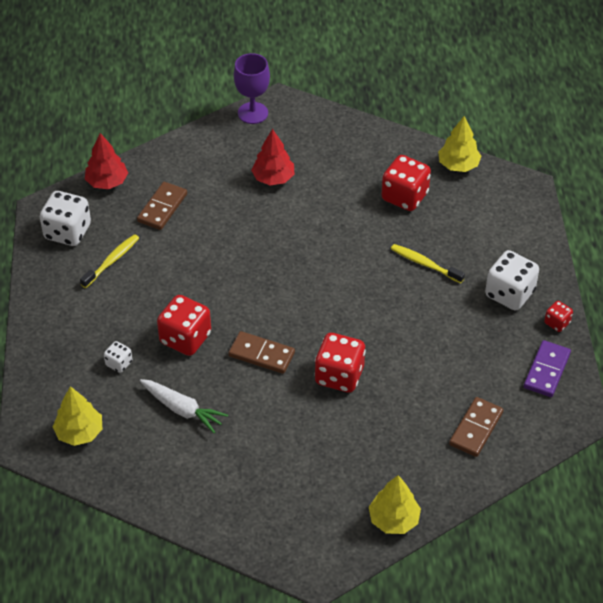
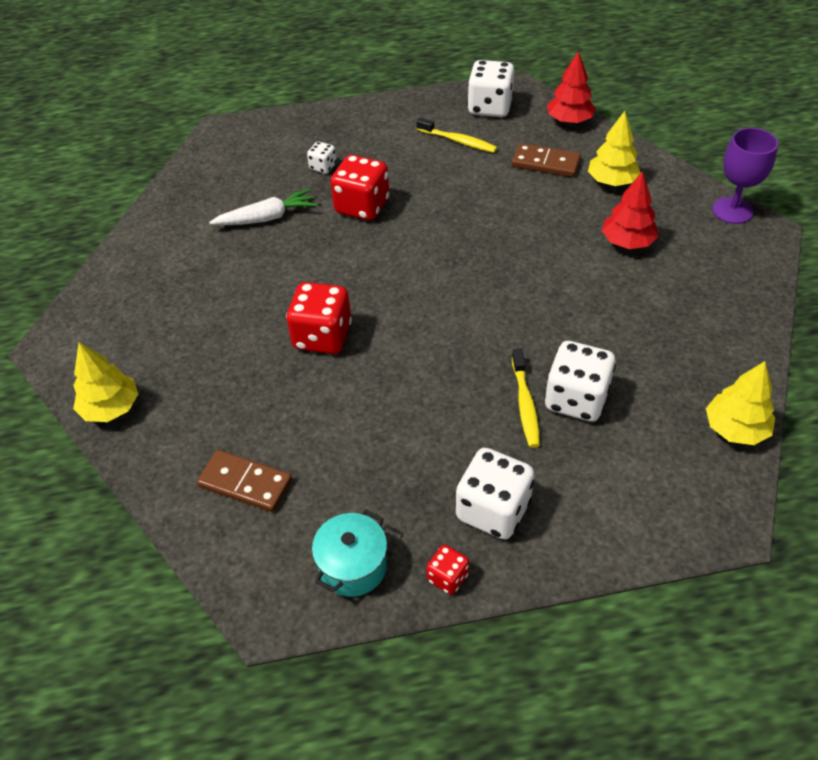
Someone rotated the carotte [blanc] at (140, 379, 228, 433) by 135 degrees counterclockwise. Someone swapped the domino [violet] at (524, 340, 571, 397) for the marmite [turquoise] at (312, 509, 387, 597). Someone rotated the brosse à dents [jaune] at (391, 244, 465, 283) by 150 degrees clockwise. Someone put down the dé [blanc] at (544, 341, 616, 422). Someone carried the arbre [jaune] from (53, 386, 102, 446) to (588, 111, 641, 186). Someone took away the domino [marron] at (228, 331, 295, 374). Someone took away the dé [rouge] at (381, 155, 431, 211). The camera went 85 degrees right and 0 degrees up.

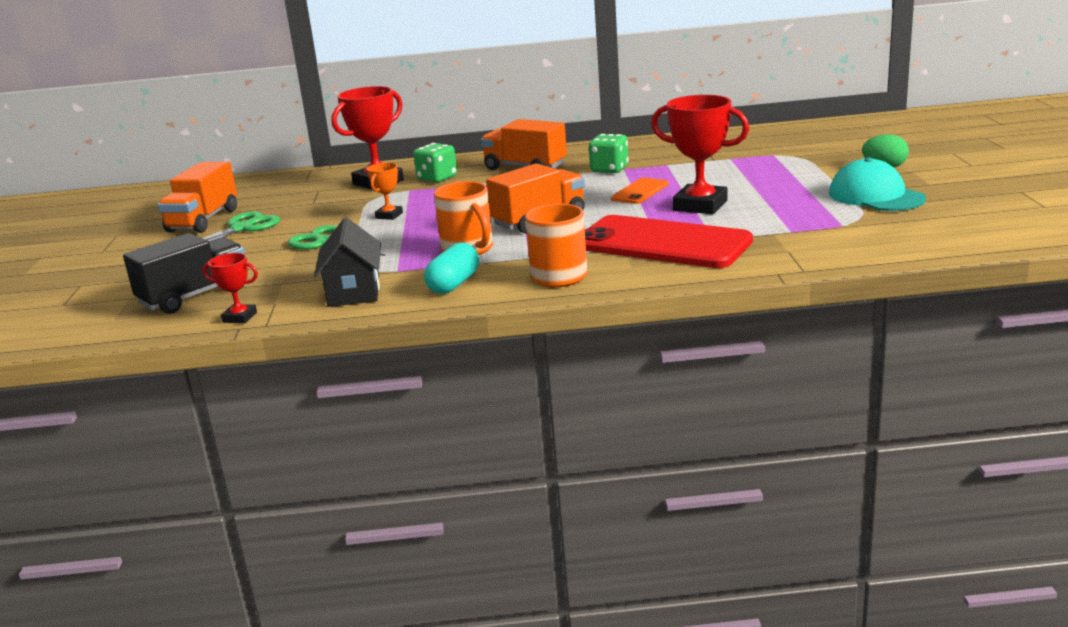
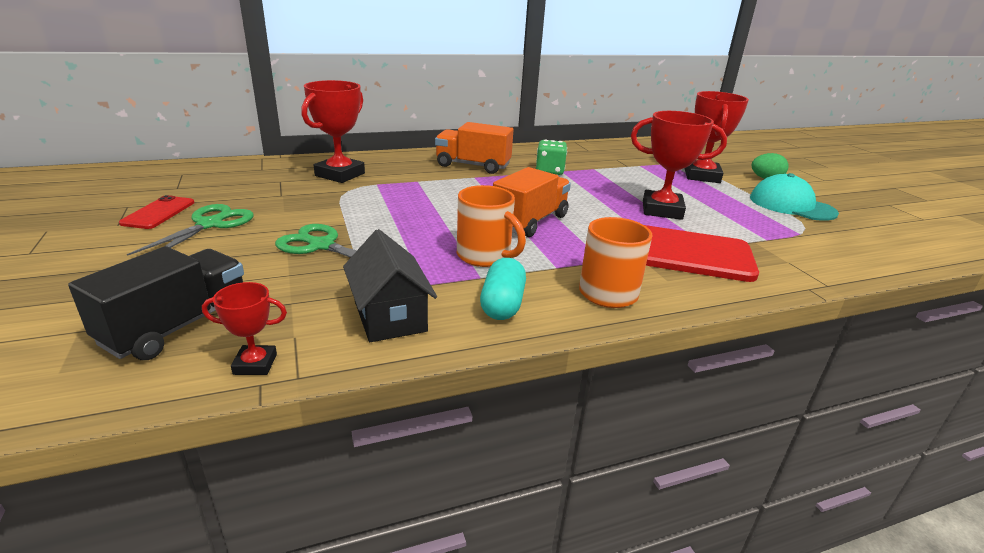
Someone swapped the camion [orange] at (158, 162, 237, 233) for the téléphone [rouge] at (119, 195, 194, 229). Someone put down the trophée [rouge] at (685, 91, 749, 183). Someone took away the trophée [orange] at (367, 163, 403, 220). Someone took away the dé [vert] at (413, 143, 457, 183). Someone took away the téléphone [orange] at (611, 178, 669, 204). The camera went 20 degrees left and 5 degrees up.

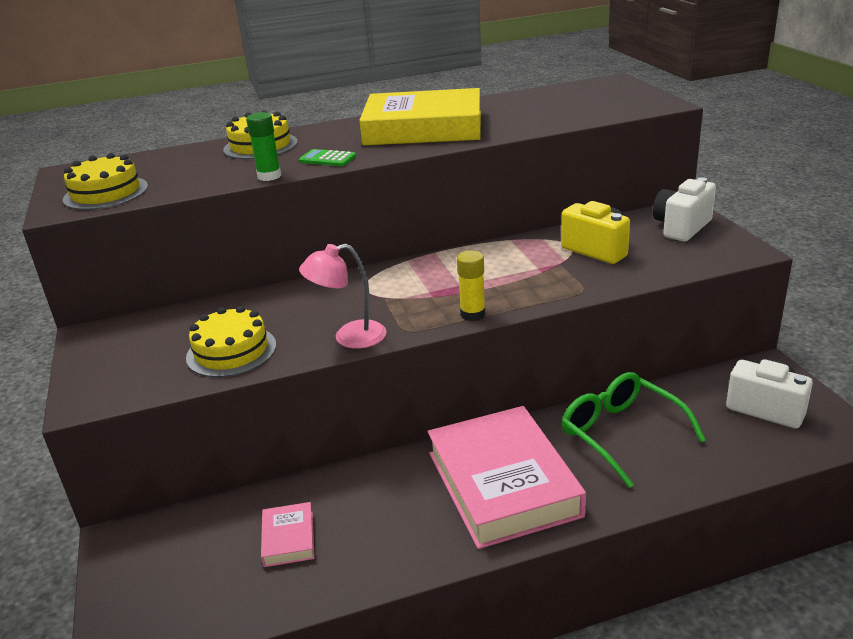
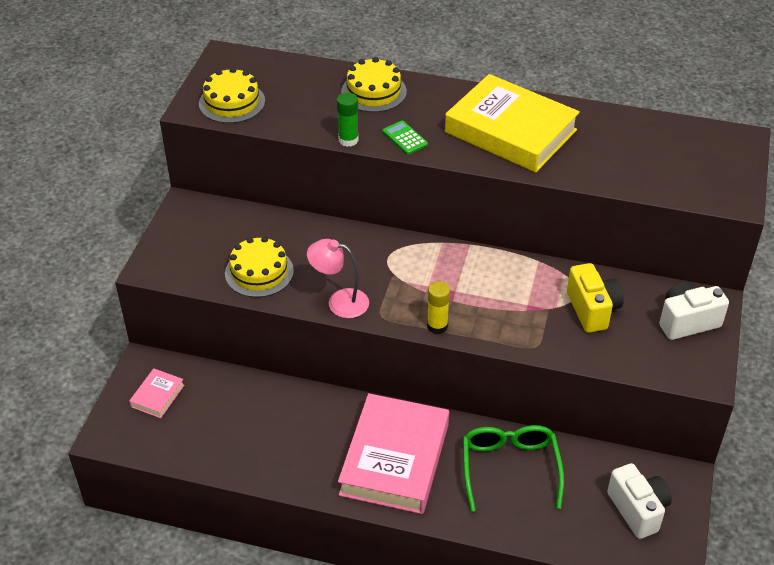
Someone carried the livre [rose] from (261, 502, 315, 567) to (129, 368, 184, 418). The camera went 30 degrees right and 15 degrees up.

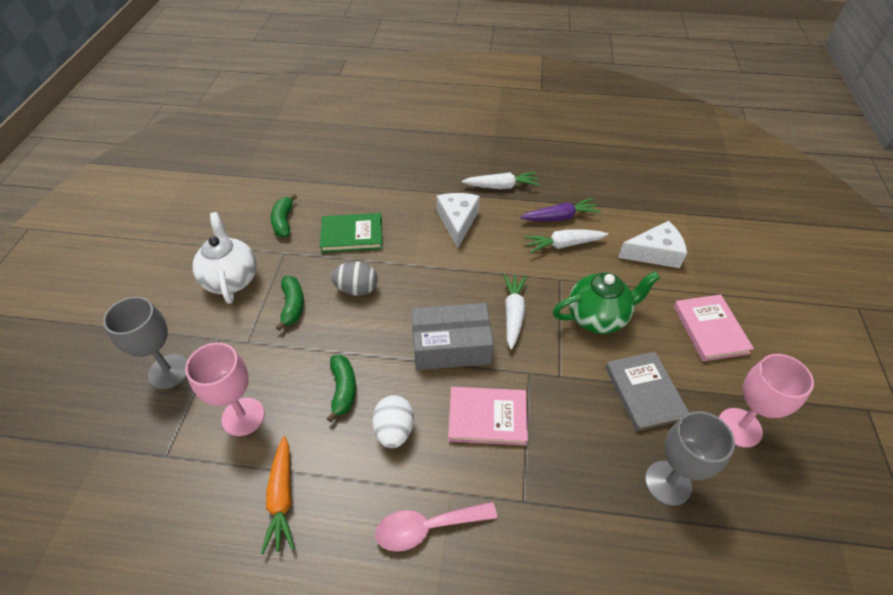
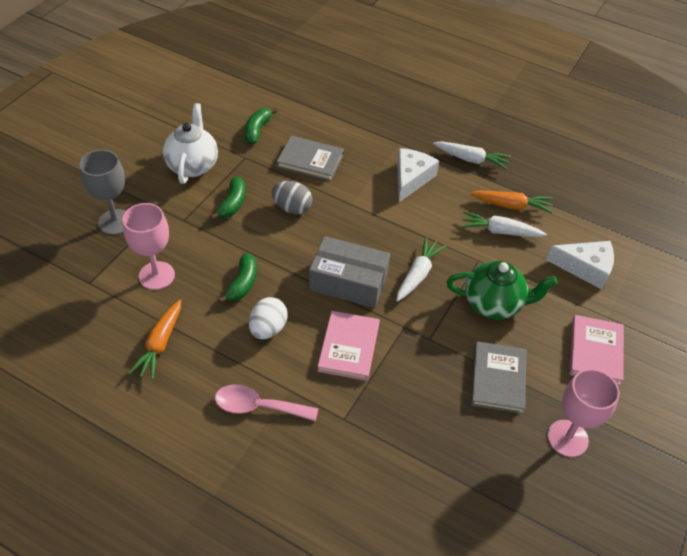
Someone repainted the livre [vert] at (320, 213, 382, 253), which became the livre [gris] at (277, 136, 344, 181). Someone rotated the livre [rose] at (448, 387, 528, 445) by 75 degrees clockwise. Someone repainted the carotte [violet] at (520, 198, 601, 221), which became the carotte [orange] at (470, 190, 553, 213). Someone took away the verre à pied [gris] at (645, 411, 735, 506). The camera went 20 degrees right and 0 degrees up.

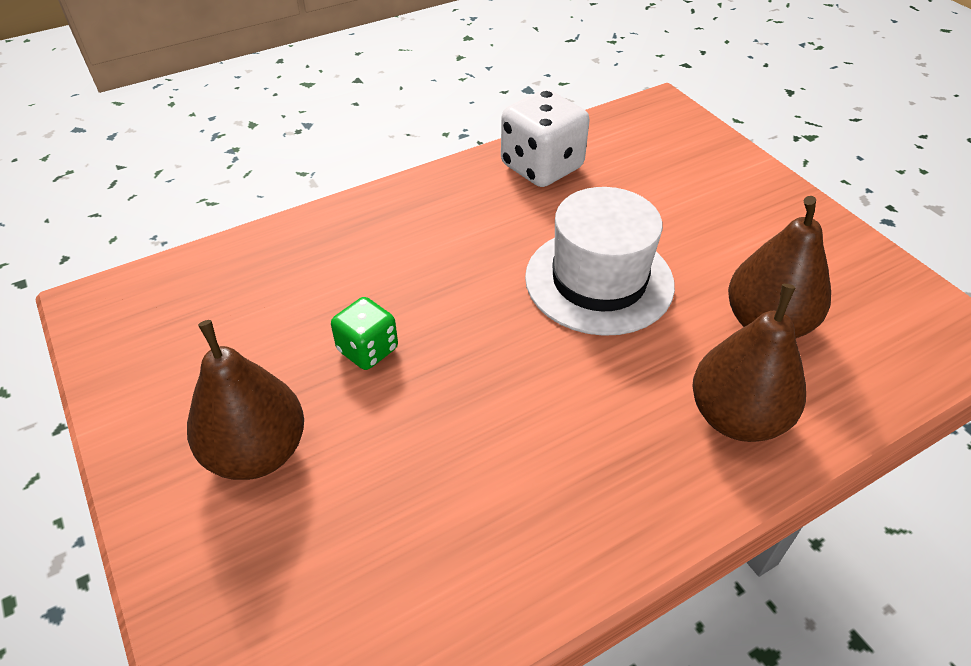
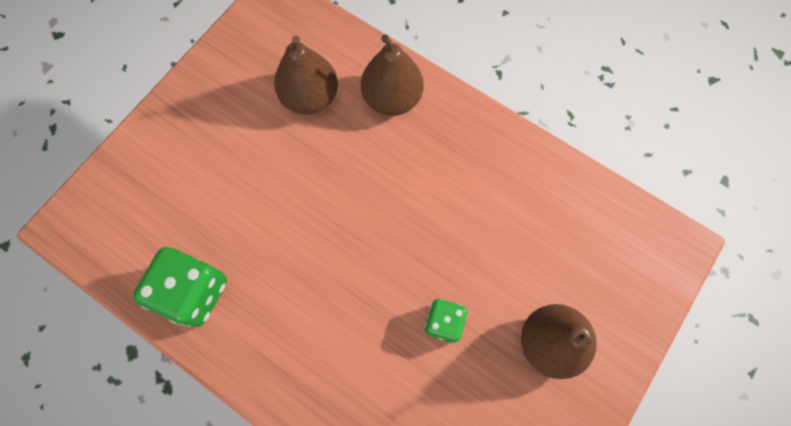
Someone repainted the dé [blanc] at (501, 89, 590, 187), which became the dé [vert] at (133, 247, 227, 327). Someone took away the chapeau [blanc] at (525, 187, 675, 336). The camera went 115 degrees left and 25 degrees up.

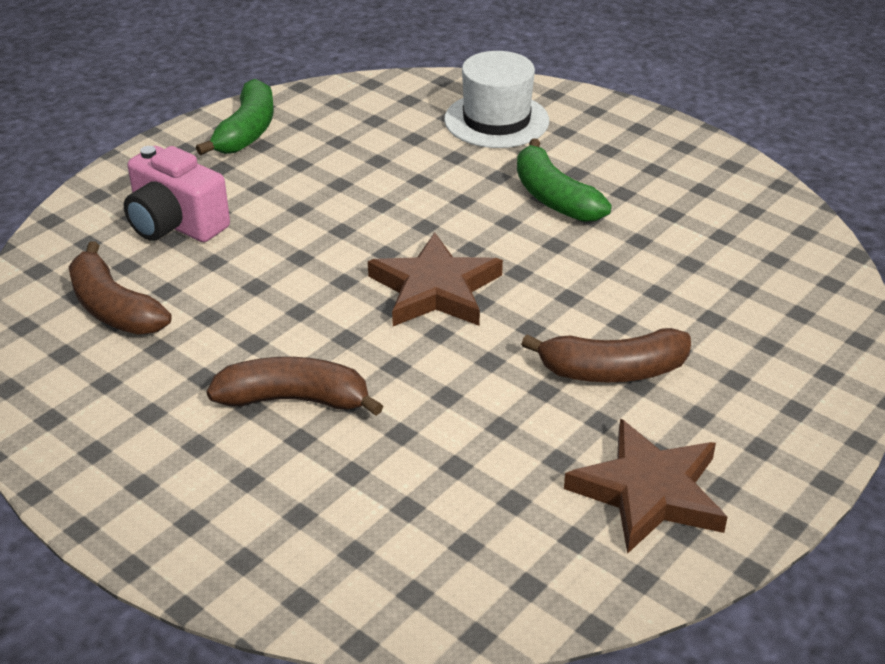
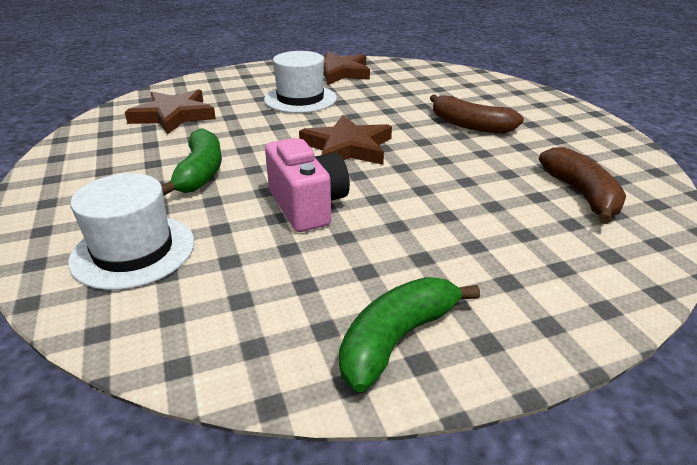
Someone put down the étoile [marron] at (125, 89, 216, 134). Someone swapped the banane [marron] at (521, 328, 691, 382) for the chapeau [blanc] at (264, 51, 337, 113). Someone carried the appareil photo [rose] from (124, 146, 230, 242) to (265, 138, 350, 232). The camera went 150 degrees left and 5 degrees down.

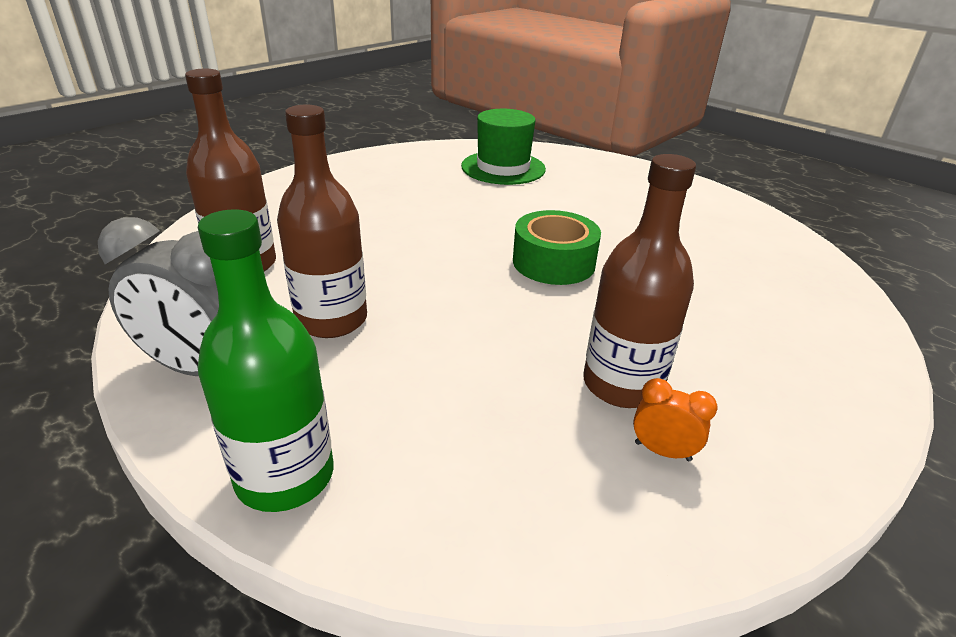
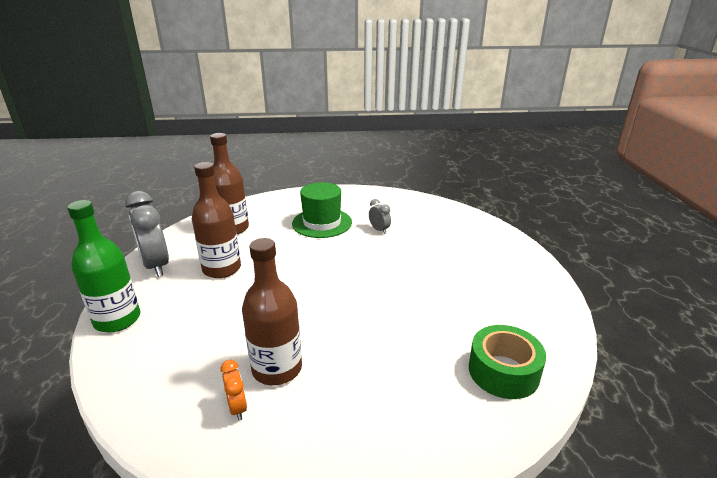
Someone carried the chapeau [vert] from (461, 109, 546, 185) to (292, 182, 352, 238). Someone put down the réveil [gris] at (369, 199, 391, 234). Someone carried the ruban adhésif [vert] from (513, 210, 601, 285) to (469, 325, 546, 399). The camera went 45 degrees right and 5 degrees down.

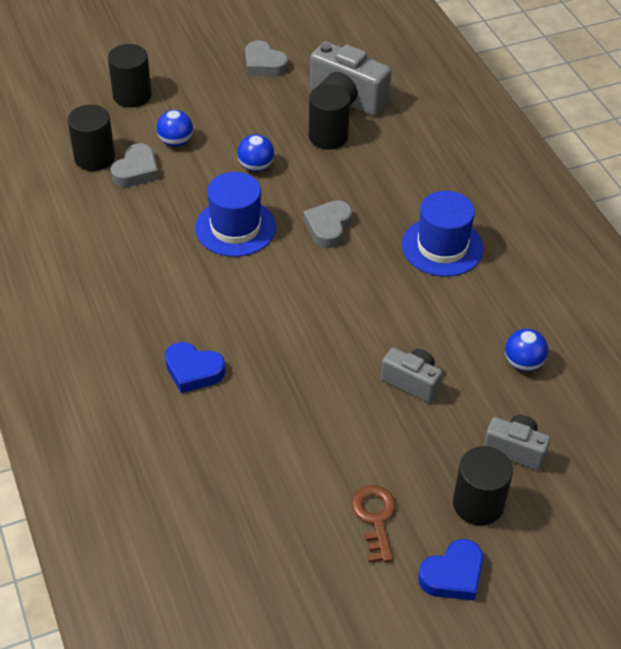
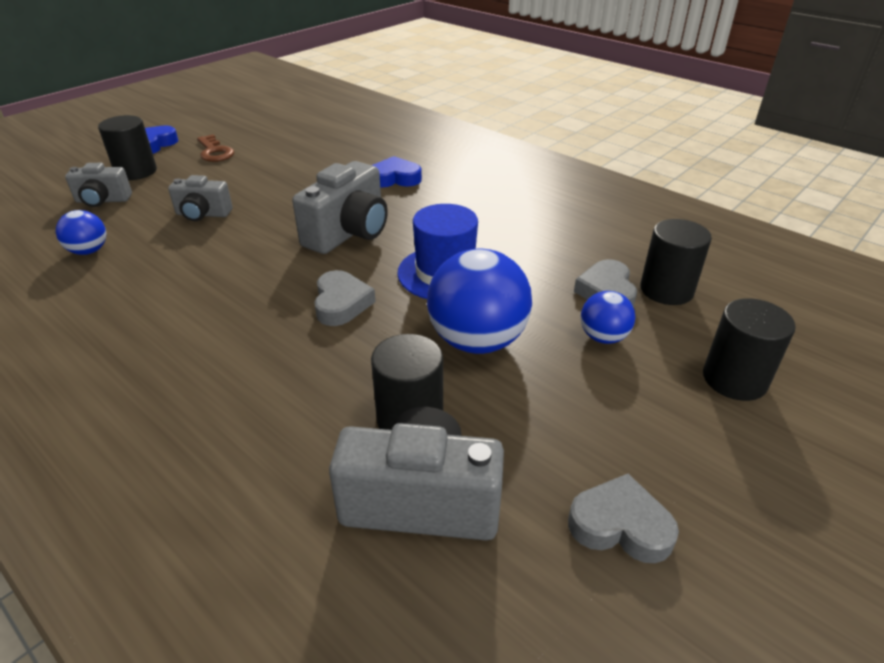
Someone put down the appareil photo [gris] at (292, 161, 388, 254). Someone scaled the balle [bleu] at (237, 134, 274, 172) by 1.92. Someone took away the chapeau [bleu] at (402, 191, 484, 277). The camera went 155 degrees right and 10 degrees down.

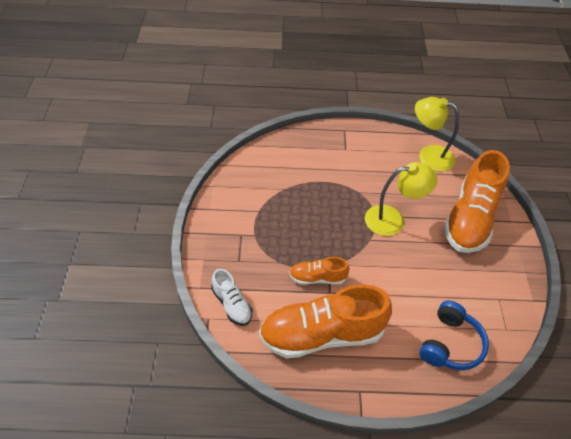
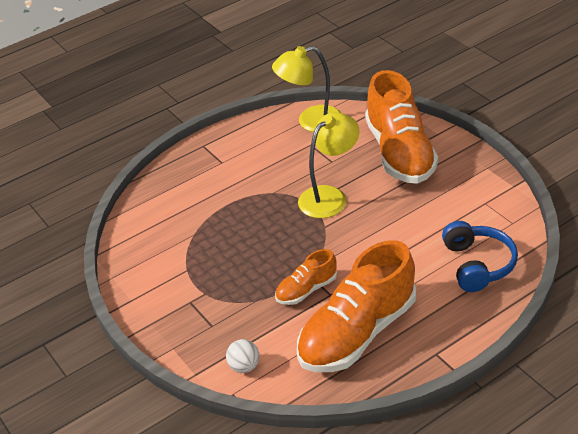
Someone swapped the chaussure [blanc] at (211, 269, 252, 326) for the balle [blanc] at (226, 339, 259, 373). The camera went 30 degrees left and 10 degrees down.

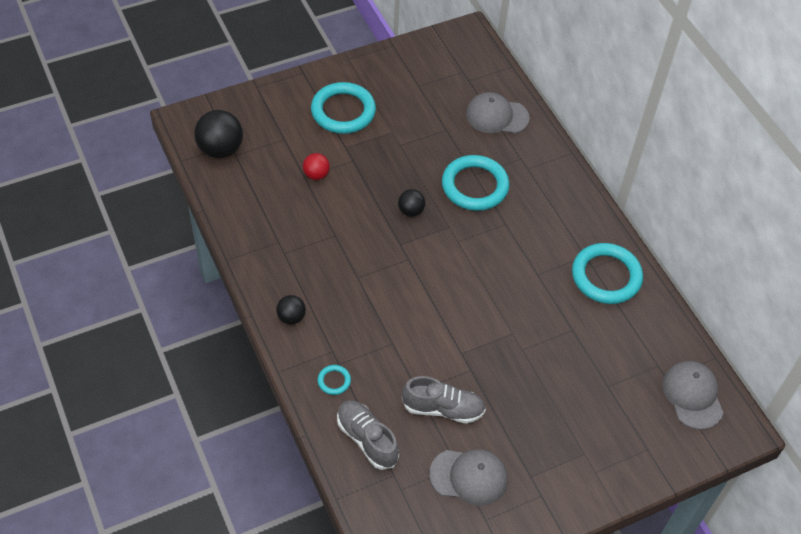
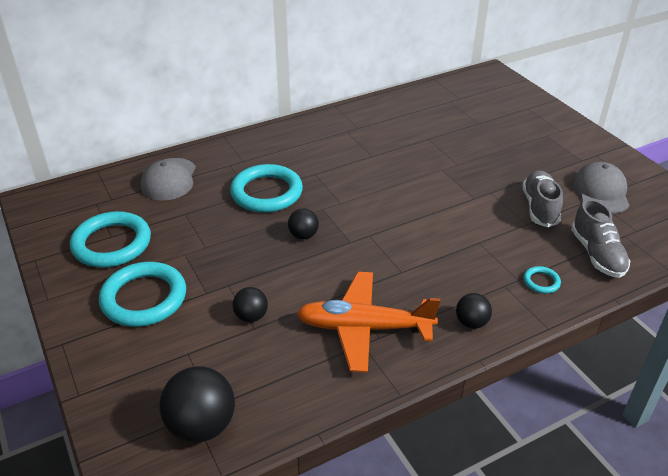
Someone carried the anneau [turquoise] from (572, 243, 643, 304) to (70, 211, 151, 268). Someone repainted the balle [rouge] at (303, 153, 330, 180), which became the balle [noir] at (233, 287, 268, 322). Someone put down the avion [orange] at (297, 272, 440, 372). Someone rotated the chaussure [gris] at (337, 400, 399, 470) by 60 degrees counterclockwise. Someone took away the casquette [gris] at (662, 361, 724, 430). The camera went 90 degrees left and 15 degrees down.

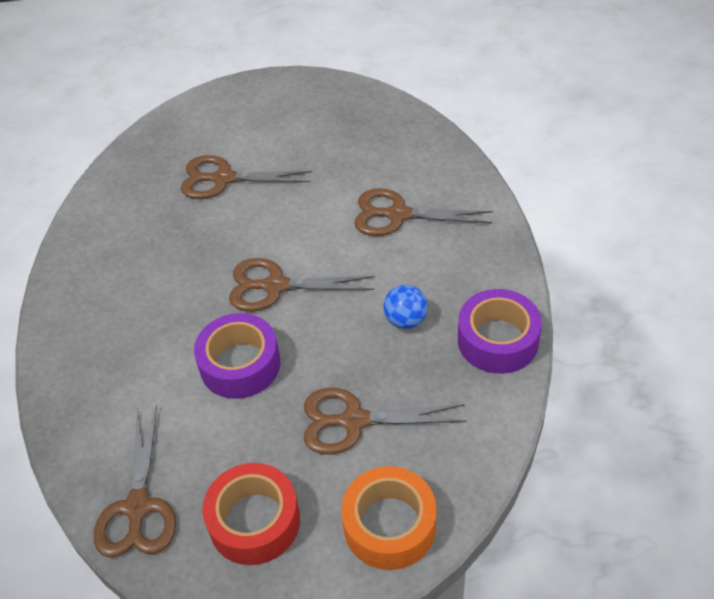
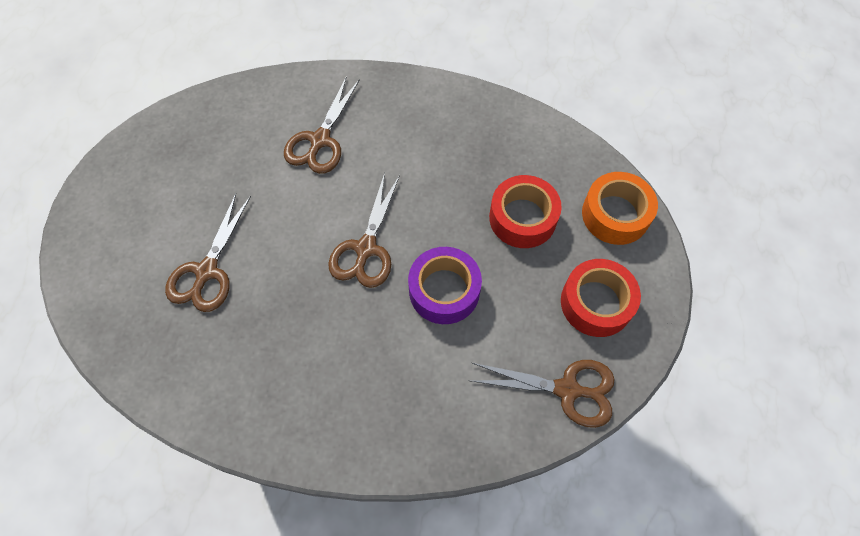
Someone swapped the ciseaux [marron] at (304, 388, 467, 455) for the ruban adhésif [rouge] at (489, 175, 562, 248). Someone took away the balle [bleu] at (383, 285, 428, 329). Someone took away the ruban adhésif [violet] at (458, 289, 542, 374). The camera went 80 degrees left and 15 degrees up.

